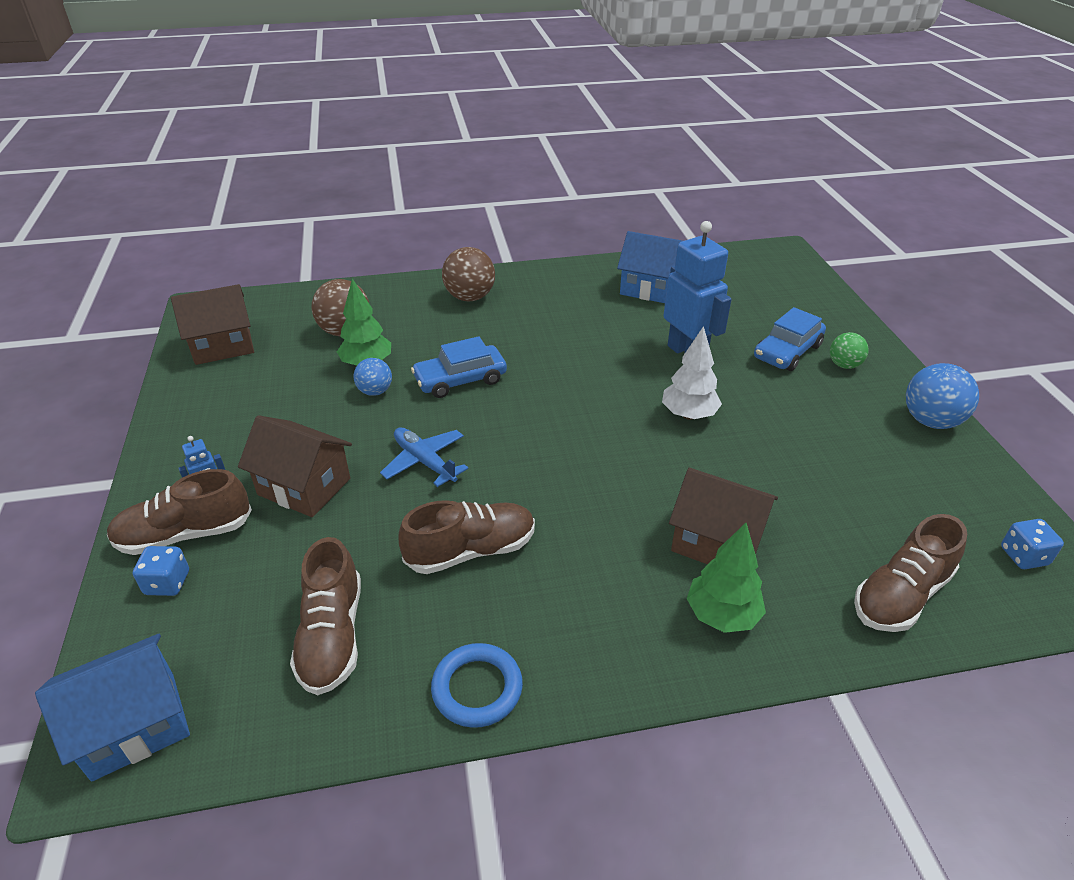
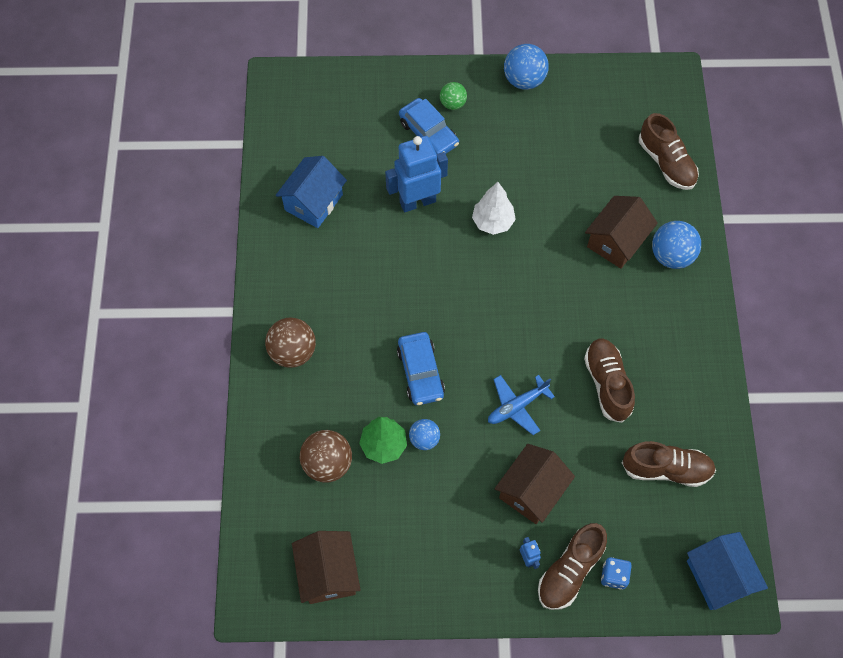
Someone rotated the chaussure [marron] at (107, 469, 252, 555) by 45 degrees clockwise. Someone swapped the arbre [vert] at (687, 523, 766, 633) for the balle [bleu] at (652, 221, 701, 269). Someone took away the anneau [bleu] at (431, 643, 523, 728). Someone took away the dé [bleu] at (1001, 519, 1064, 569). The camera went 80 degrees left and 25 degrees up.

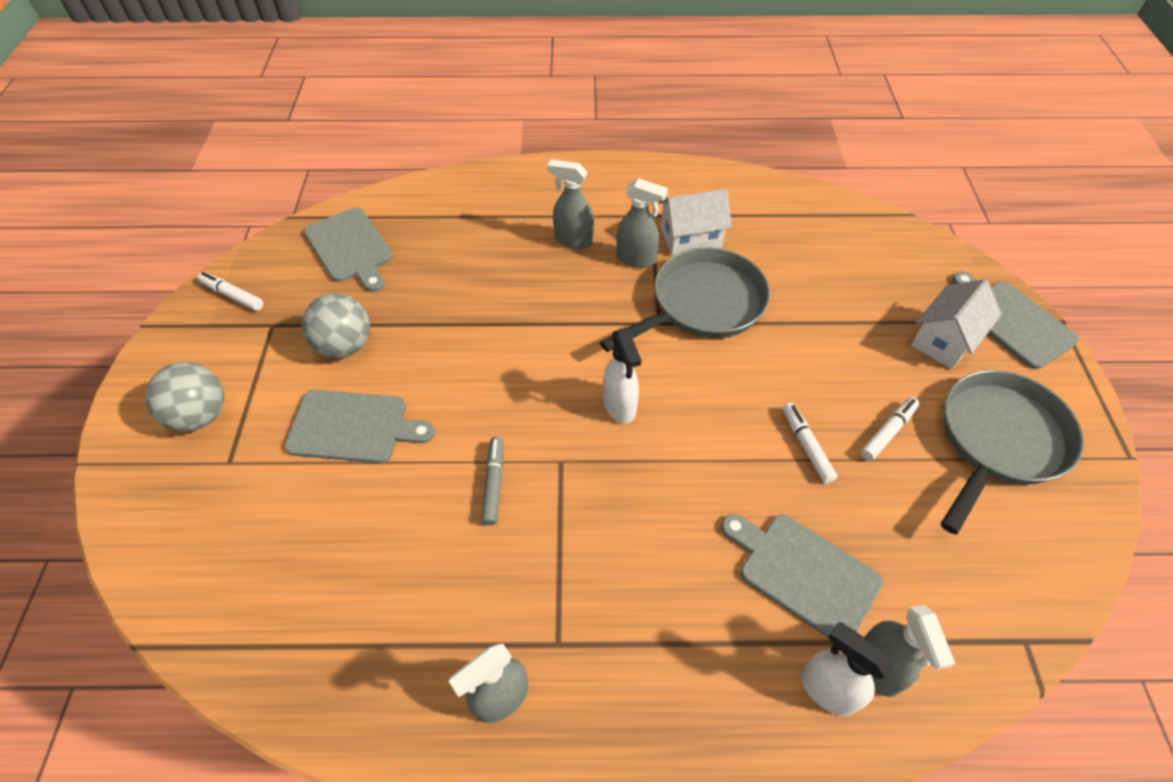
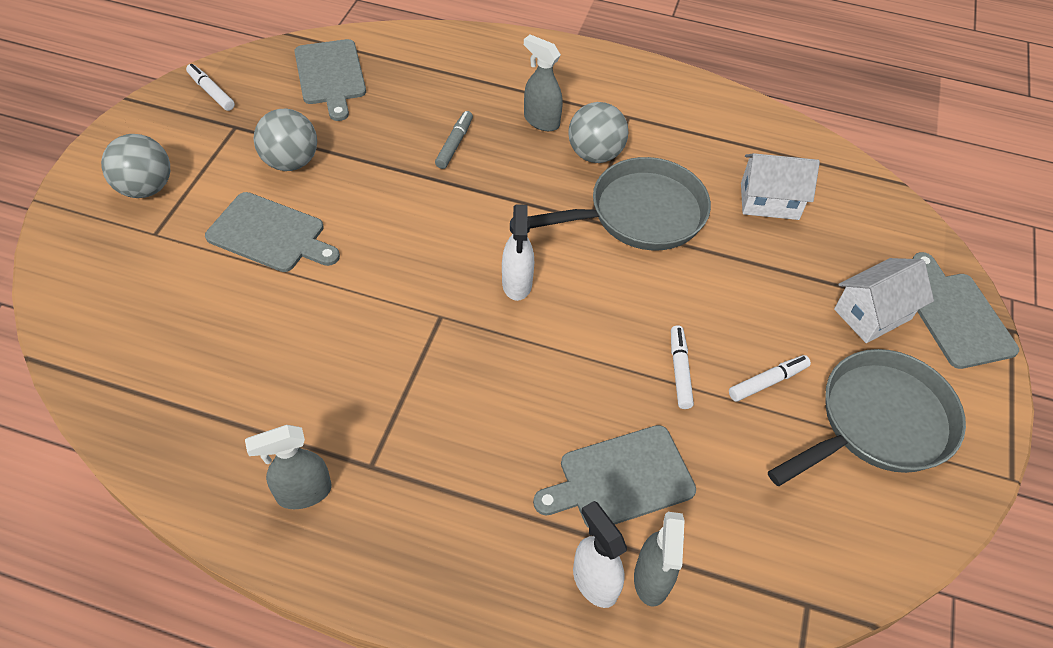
Someone carried the feutre [gris] from (481, 437, 503, 525) to (435, 111, 473, 169). Someone rotated the planche à découper [gris] at (721, 514, 883, 637) by 75 degrees counterclockwise. Someone swapped the vaporisateur [gris] at (616, 178, 668, 268) for the balle [gris] at (568, 102, 628, 163). Someone carried the maison [blanc] from (659, 189, 732, 256) to (741, 153, 820, 220). The camera went 15 degrees right and 0 degrees up.

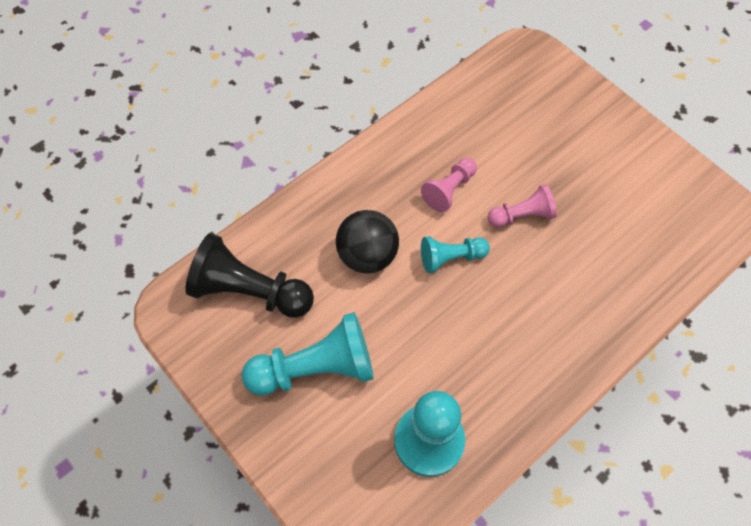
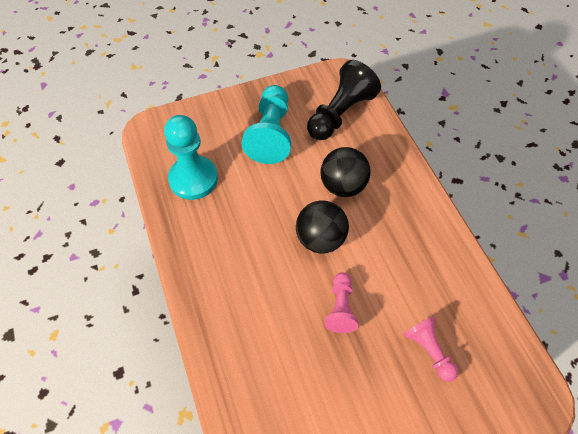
Someone swapped the pion [turquoise] at (421, 236, 490, 273) for the balle [noir] at (296, 201, 349, 254). Someone carried the pion [rose] from (421, 158, 477, 212) to (404, 316, 458, 382). The camera went 110 degrees right and 5 degrees down.

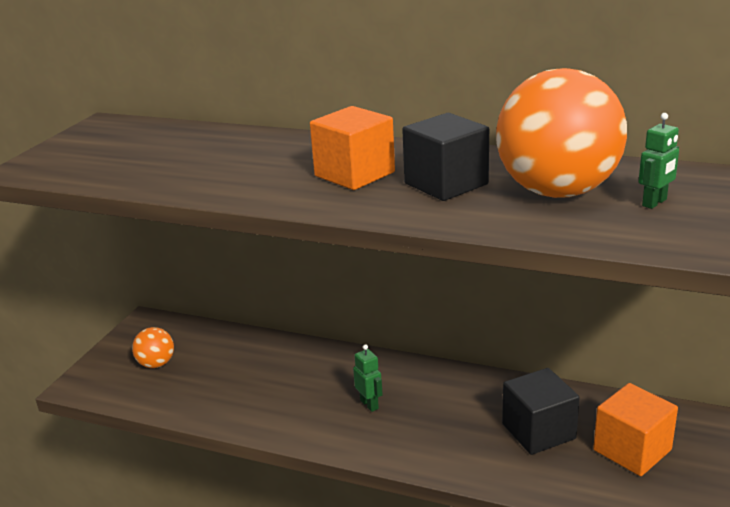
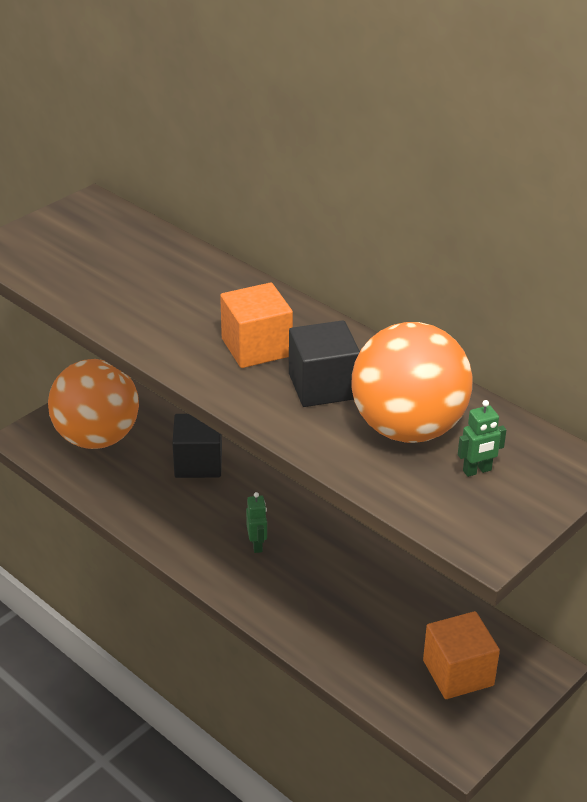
Someone scaled the balle [orange] at (132, 327, 174, 368) by 2.24. Someone carried the cube [noir] from (502, 368, 580, 455) to (172, 414, 222, 478). The camera went 20 degrees right and 10 degrees up.

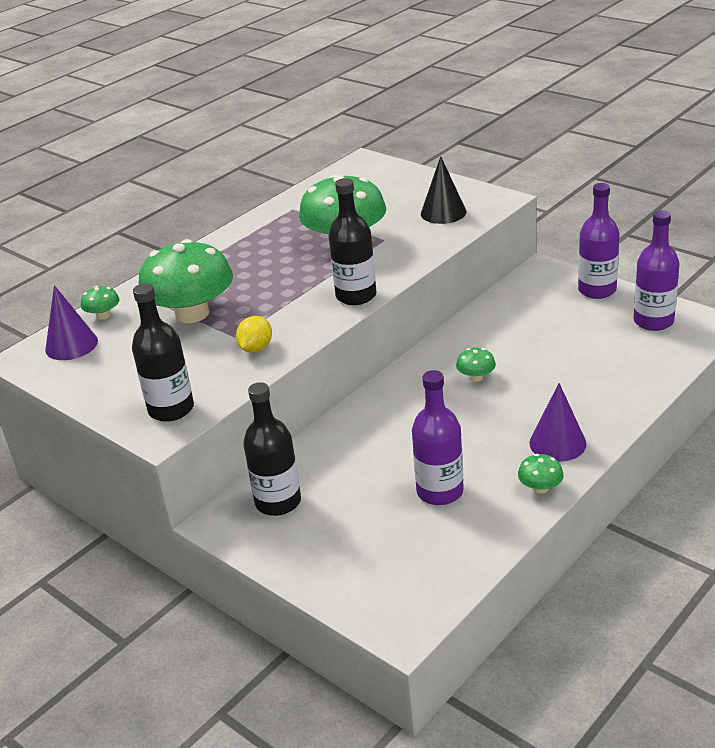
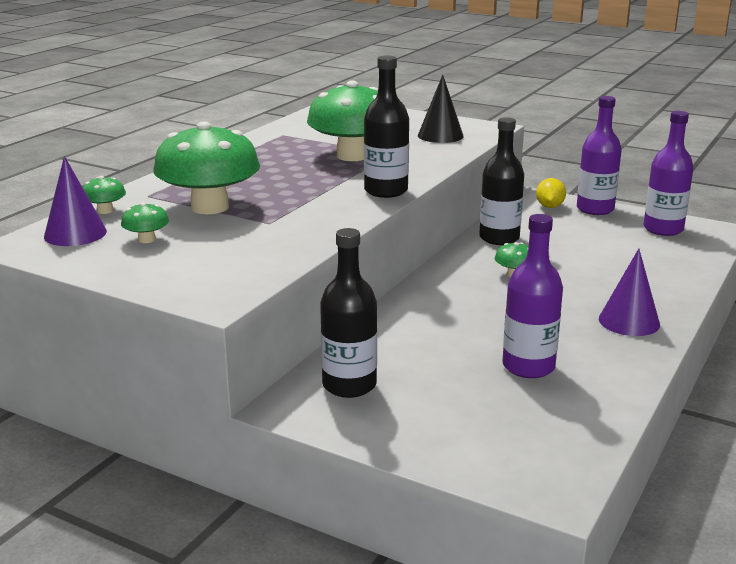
Someone carried the champignon [vert] from (518, 454, 564, 494) to (121, 202, 169, 243). Someone carried the bouteille [noir] from (132, 283, 194, 422) to (479, 117, 524, 245). Someone carried the citron [jaune] from (236, 316, 272, 353) to (536, 178, 566, 208). The camera went 15 degrees left and 10 degrees down.

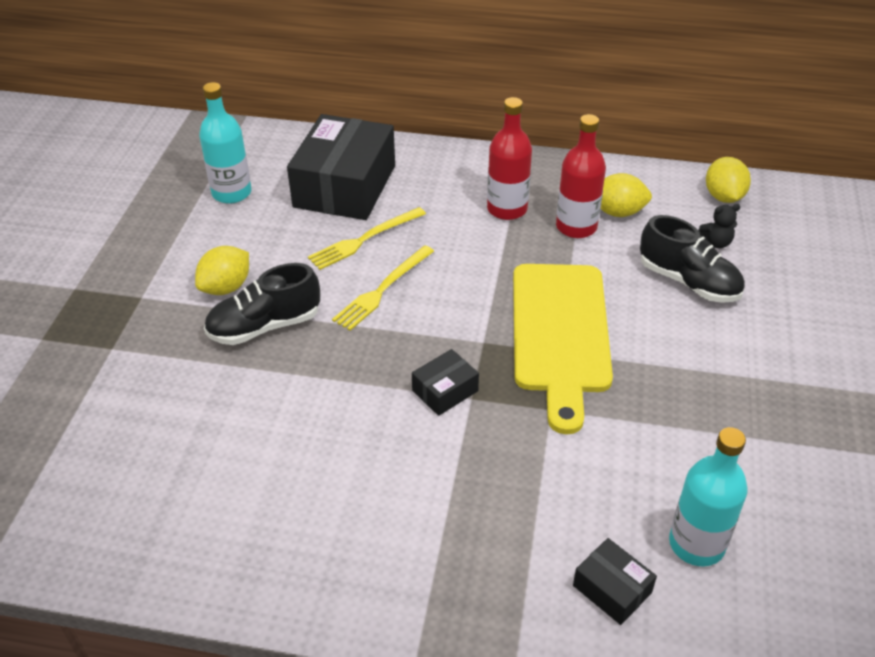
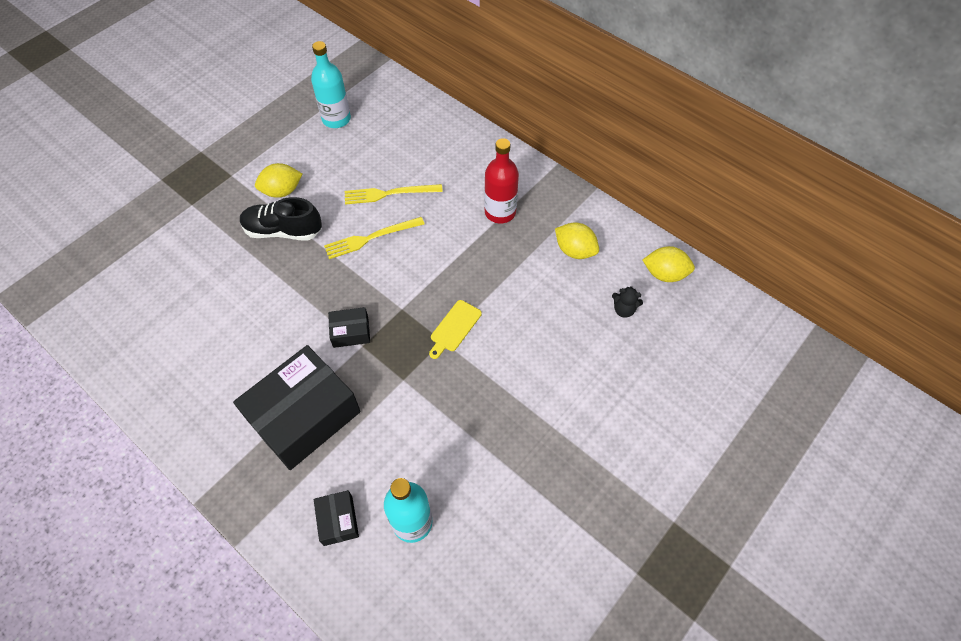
Someone carried the boîte [noir] from (287, 114, 395, 220) to (233, 345, 361, 470). Someone scaled the planche à découper [jaune] at (513, 264, 613, 434) by 0.42. Someone rotated the citron [jaune] at (706, 157, 751, 203) by 75 degrees clockwise. Someone took away the bouteille [rouge] at (556, 114, 606, 238). Someone took away the chaussure [noir] at (640, 215, 745, 303). The camera went 30 degrees right and 15 degrees up.

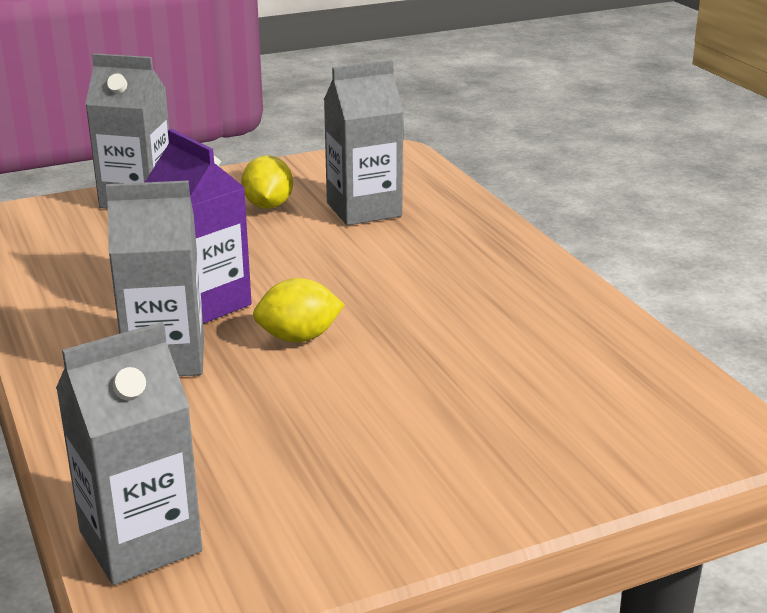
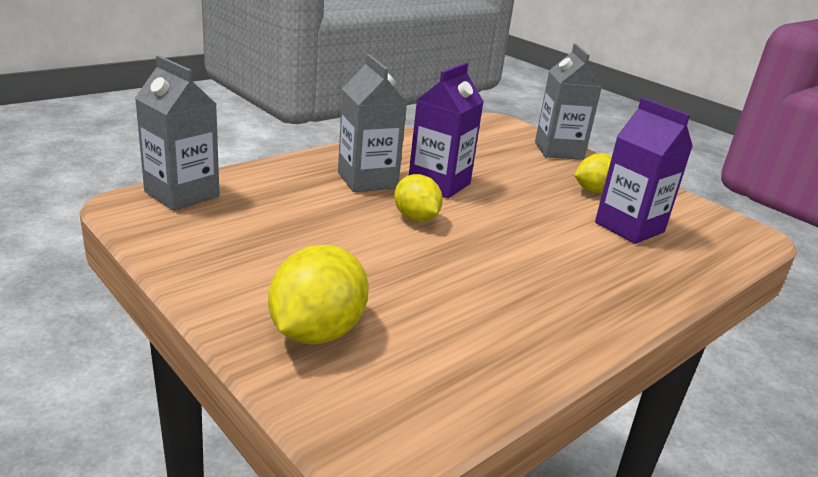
Someone put down the citron [jaune] at (268, 245, 369, 344). Someone repainted the brique de lait [gris] at (324, 60, 404, 225), which became the brique de lait [violet] at (595, 98, 693, 244). The camera went 70 degrees right and 0 degrees up.

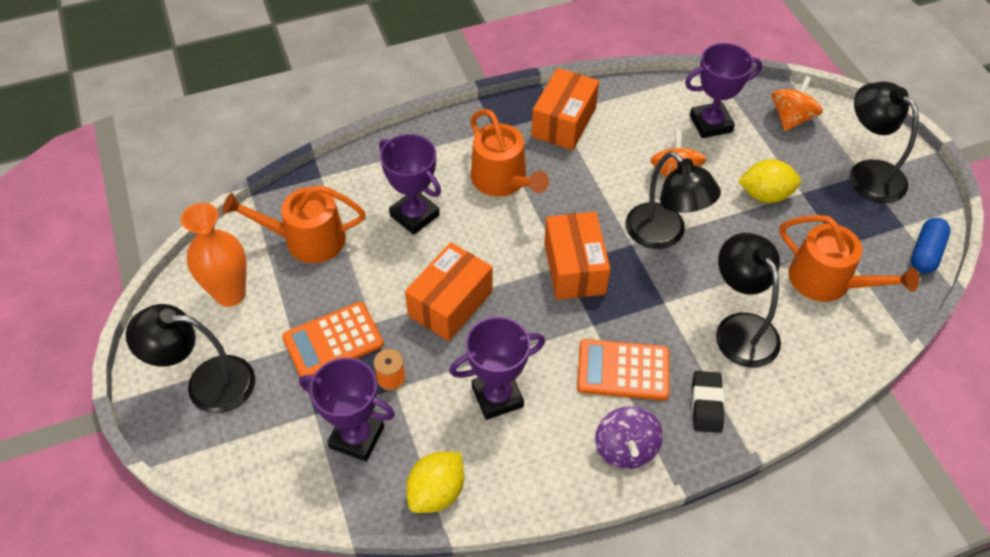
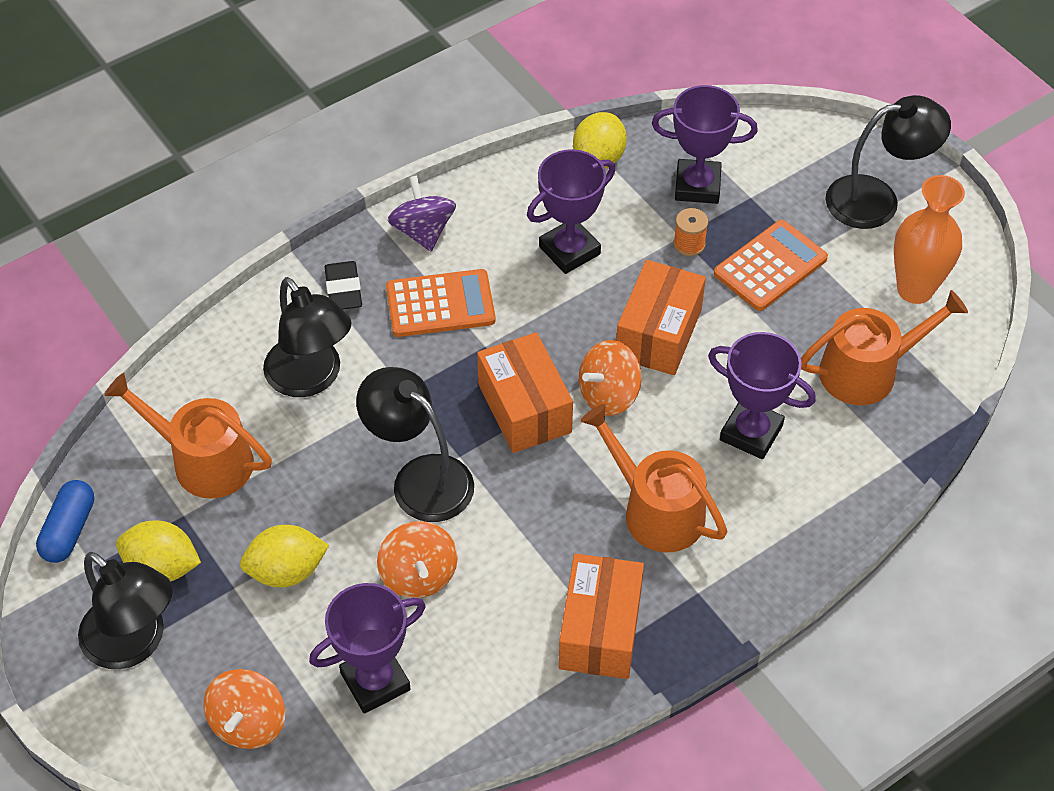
Someone put down the citron [jaune] at (116, 520, 201, 582). Someone put down the toupie [orange] at (579, 340, 642, 416). The camera went 165 degrees right and 0 degrees up.

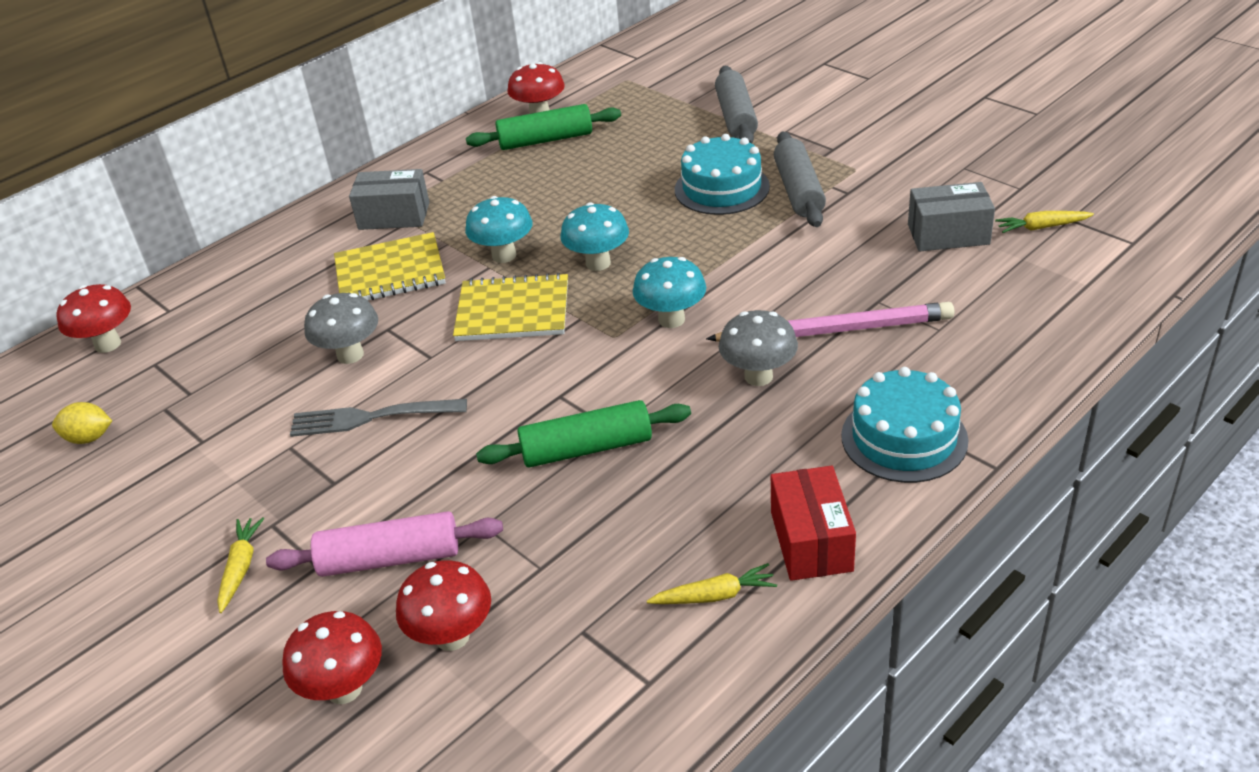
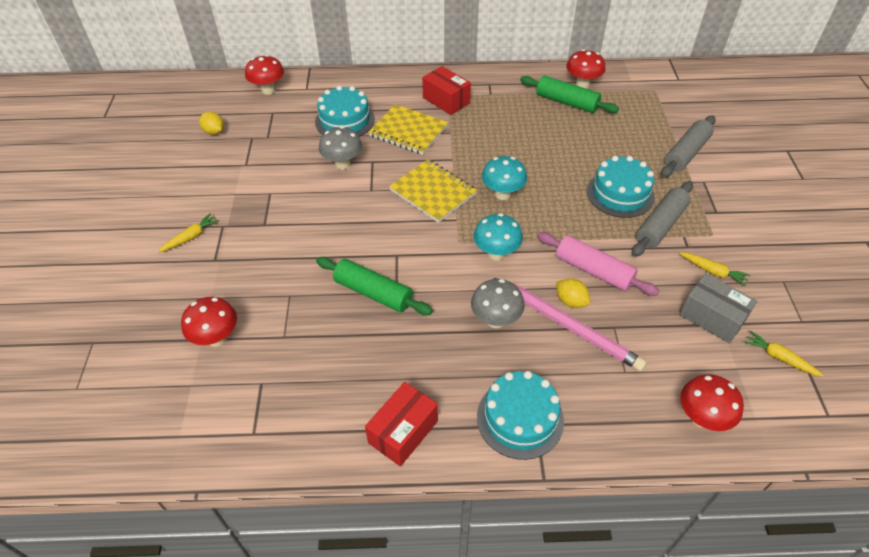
Someone put down the gâteau [turquoise] at (315, 86, 375, 137). Someone repainted the boîte [gris] at (349, 169, 429, 230), which became the boîte [rouge] at (422, 66, 471, 115). Someone carried the rouleau à pâtisserie [rose] from (266, 511, 503, 577) to (537, 232, 659, 296). Someone put down the citron [jaune] at (556, 278, 590, 308). Someone carried the carotte [jaune] from (647, 563, 777, 604) to (679, 253, 750, 286). Someone carried the champignon [rouge] from (282, 611, 382, 704) to (681, 374, 744, 431). Someone took away the fourchette [gris] at (290, 399, 467, 437). Someone took away the champignon [turquoise] at (465, 196, 532, 263). The camera went 40 degrees right and 10 degrees up.

